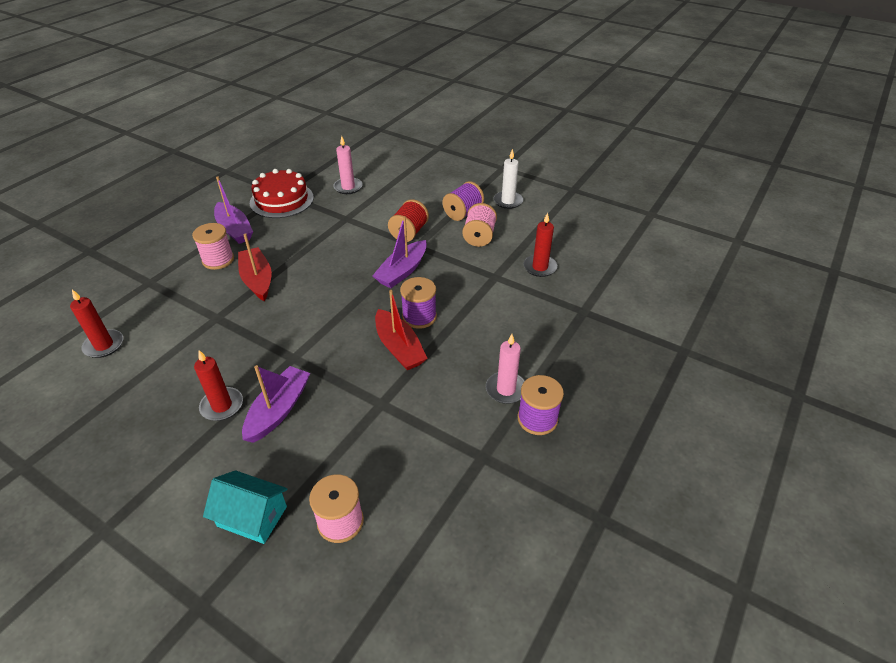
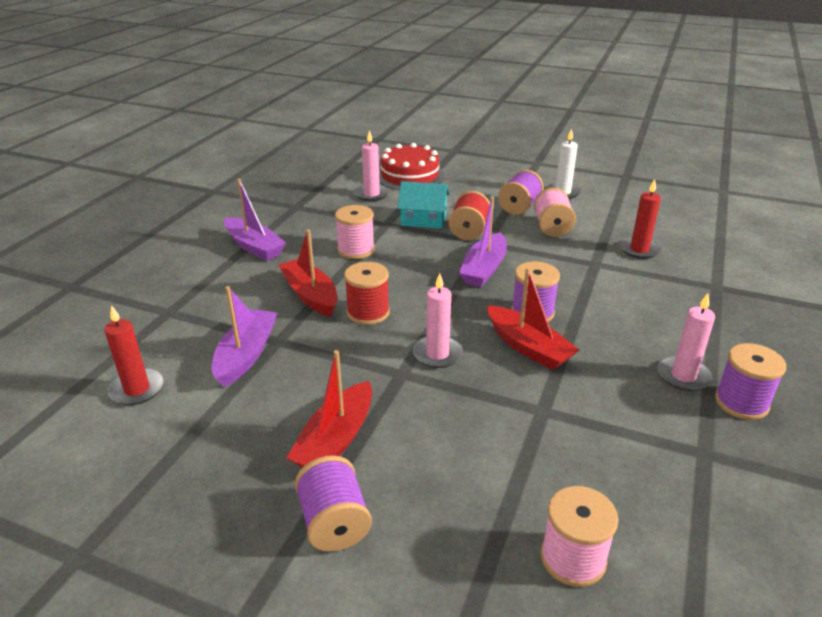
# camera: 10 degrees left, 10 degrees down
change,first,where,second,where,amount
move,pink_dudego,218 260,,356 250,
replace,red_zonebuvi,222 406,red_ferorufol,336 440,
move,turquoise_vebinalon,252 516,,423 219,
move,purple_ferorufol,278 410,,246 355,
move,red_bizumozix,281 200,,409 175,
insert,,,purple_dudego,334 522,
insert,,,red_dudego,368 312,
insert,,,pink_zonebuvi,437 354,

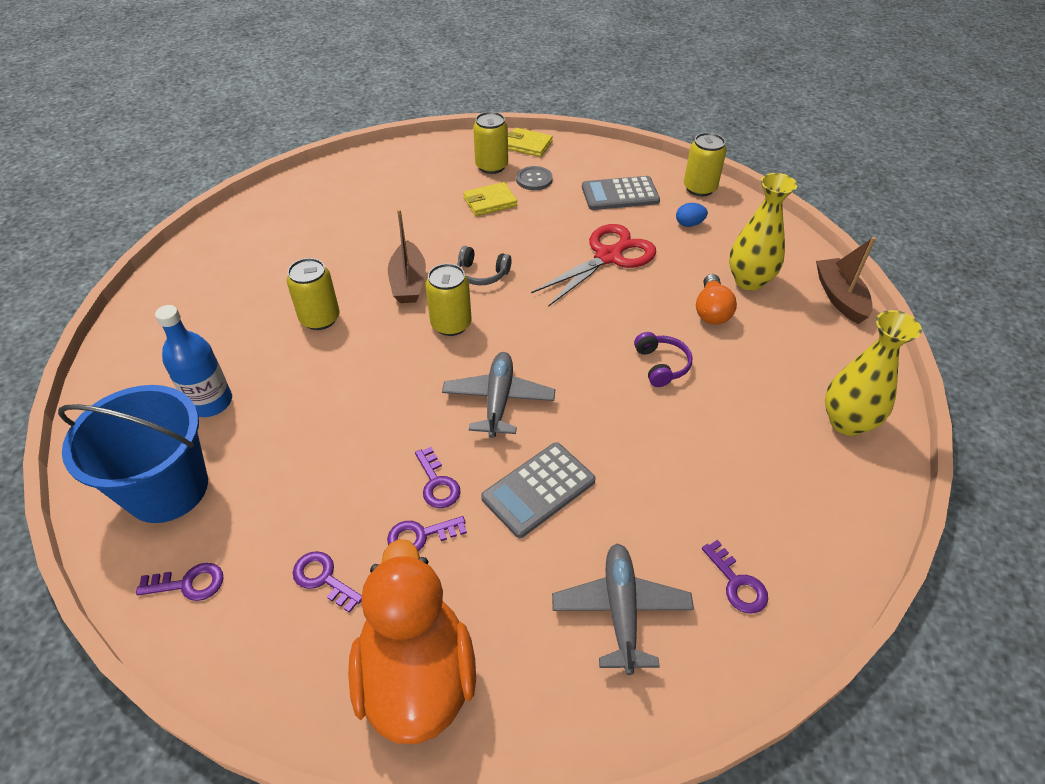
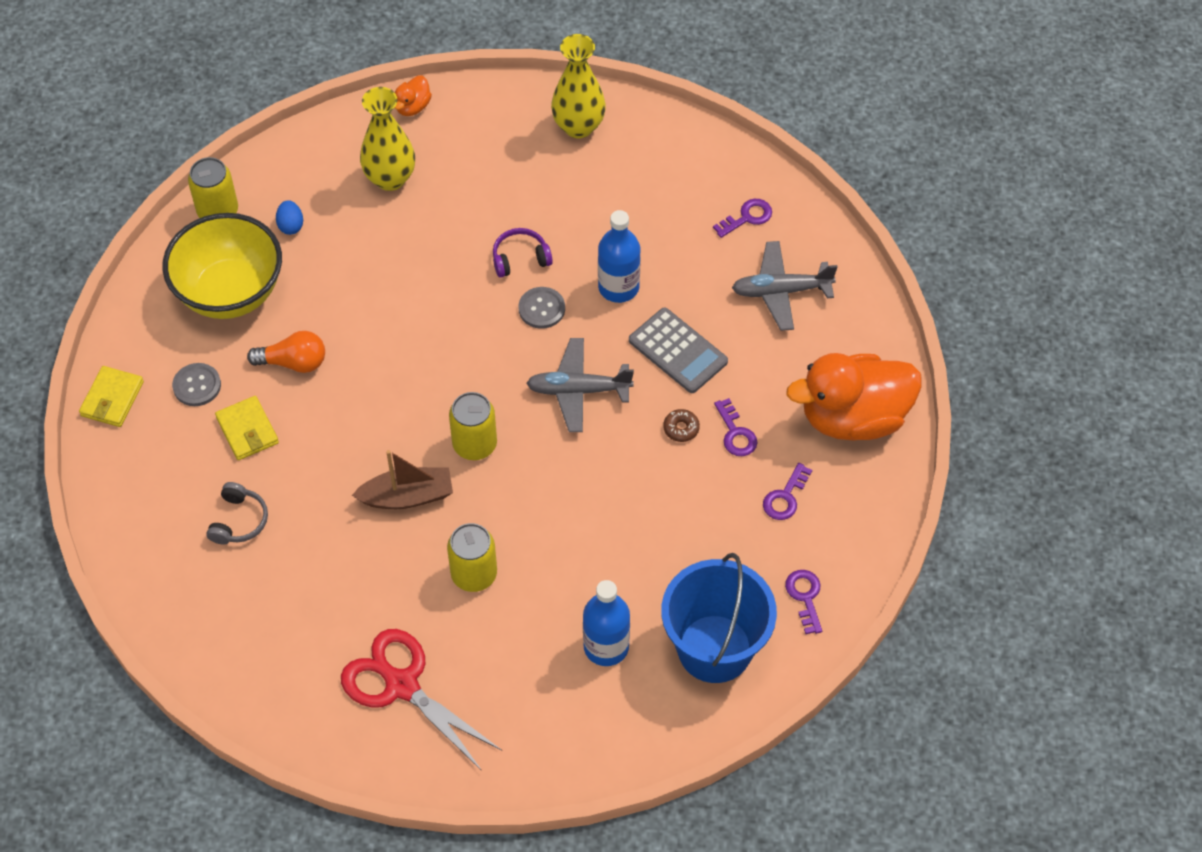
# camera: 95 degrees left, 10 degrees up
change,first,where,second,where,amount
replace,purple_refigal,437 483,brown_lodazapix,681 428,
move,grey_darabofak,482 274,,239 521,
delete,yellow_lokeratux,491 166,,,
move,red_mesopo,609 256,,401 684,
replace,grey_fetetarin,620 194,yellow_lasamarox,230 292,
move,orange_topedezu,711 310,,293 362,
replace,brown_ferorufol,839 297,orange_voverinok,412 107,
insert,,,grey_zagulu,541 309,
insert,,,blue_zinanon,618 287,

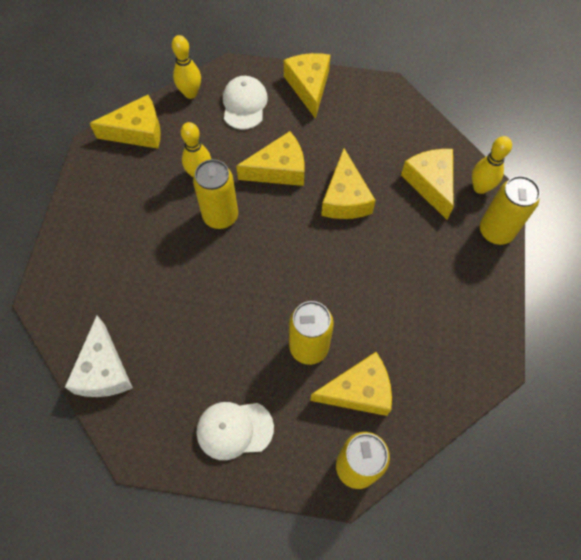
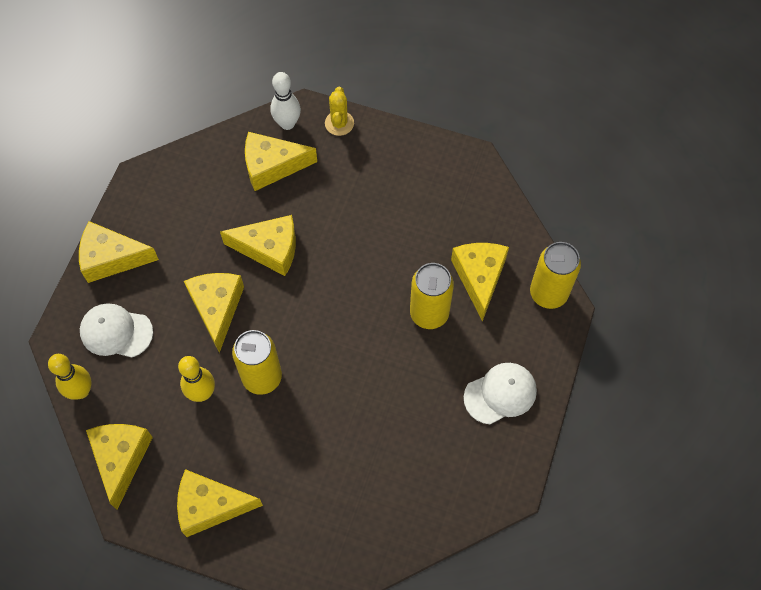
# camera: 80 degrees left, 0 degrees up
change,first,where,second,where,amount
delete,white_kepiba,103 370,,,
rotate,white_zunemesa,234 429,,500 394,120 degrees counterclockwise
recolor,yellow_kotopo,480 187,white_kotopo,287 123,
replace,yellow_lokeratux,496 231,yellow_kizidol,339 123,
insert,,,yellow_kepiba,210 506,

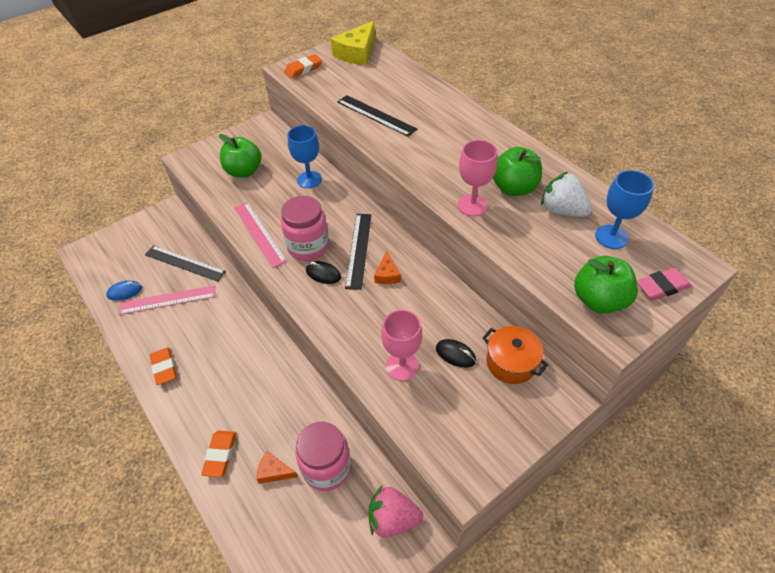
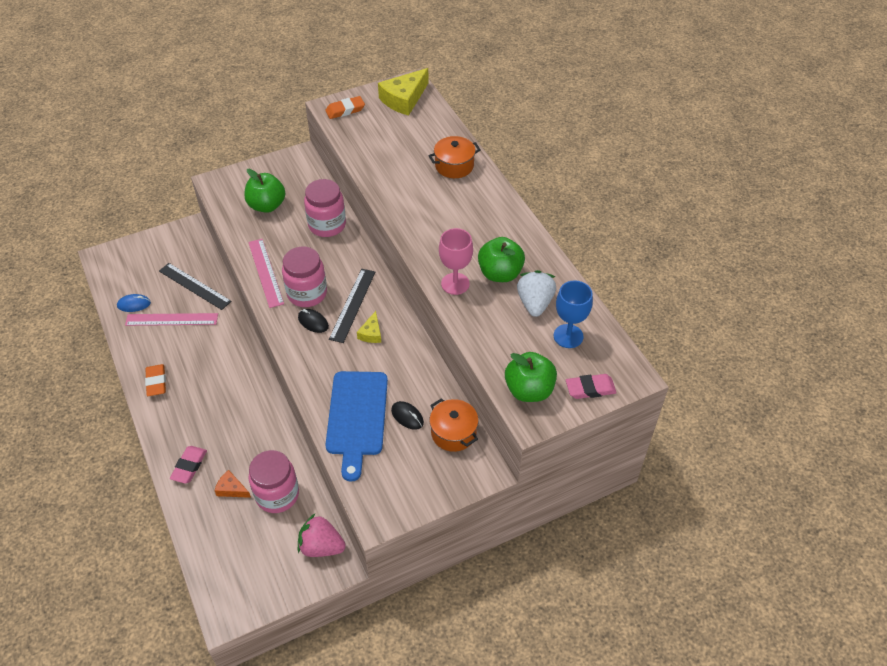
# camera: 10 degrees right, 0 degrees up
change,first,where,second,where,amount
recolor,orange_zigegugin,220 455,pink_zigegugin,189 466,
replace,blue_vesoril,309 179,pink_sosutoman,327 225,
delete,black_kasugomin,376 115,,,
recolor,orange_kepiba,387 274,yellow_kepiba,371 333,
replace,pink_vesoril,402 366,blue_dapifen,357 417,
rotate,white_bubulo,562 210,,535 303,45 degrees clockwise
insert,,,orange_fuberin,454 166,

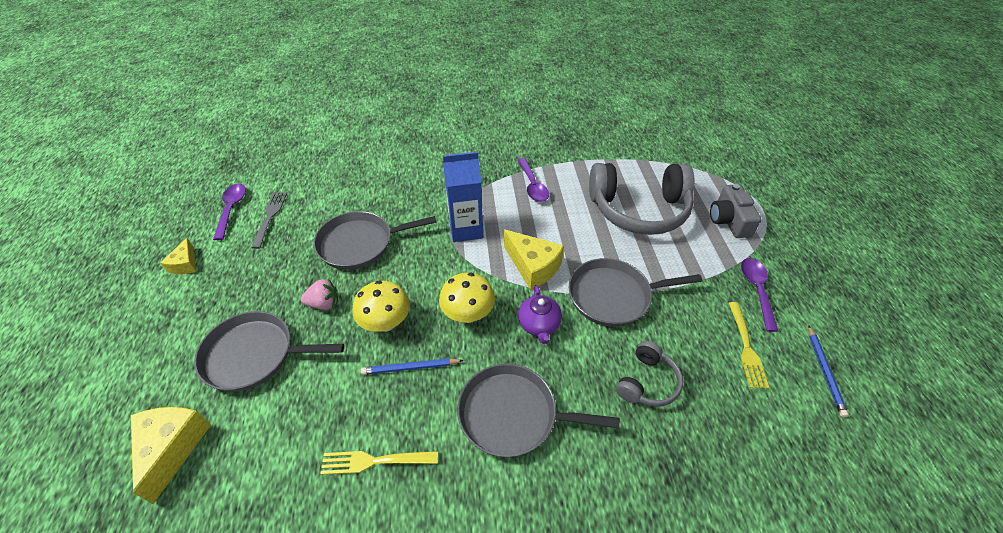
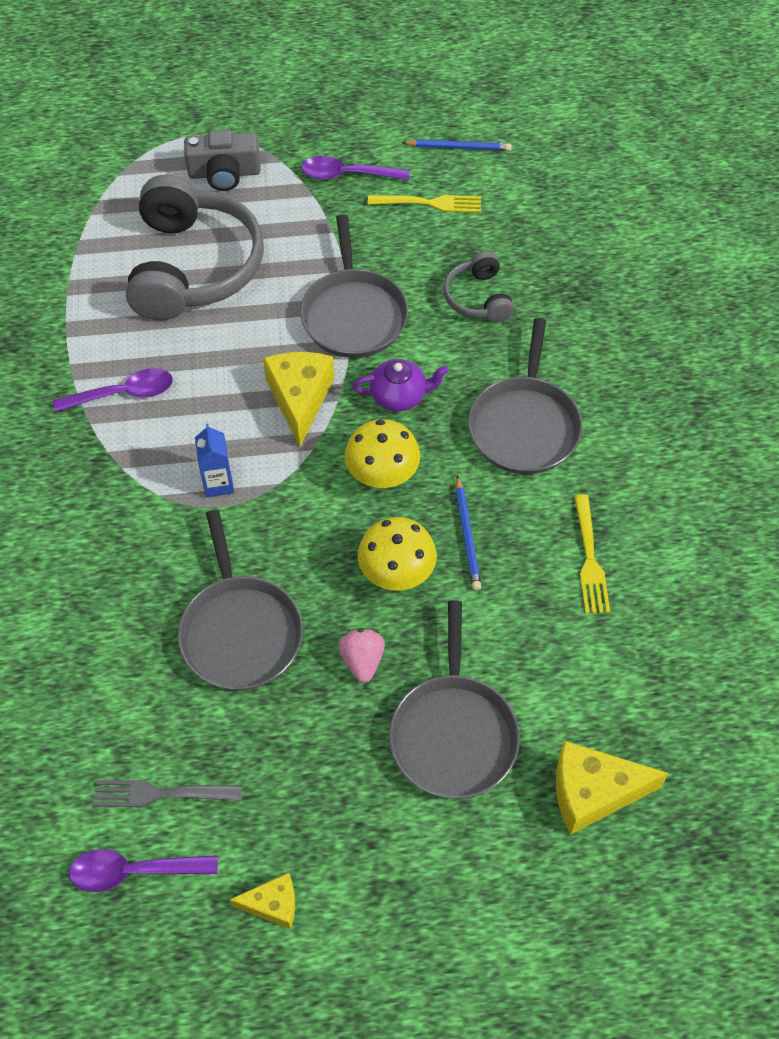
# camera: 90 degrees left, 10 degrees up
change,first,where,second,where,amount
resize,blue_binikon,466 229,,218 484,x0.58
rotate,yellow_kepiba,533 267,,300 399,45 degrees counterclockwise
rotate,grey_darabofak,647 382,,478 298,135 degrees counterclockwise

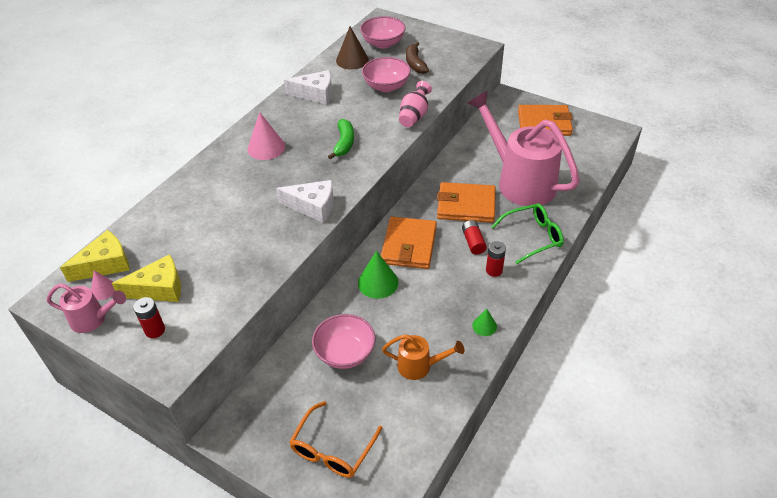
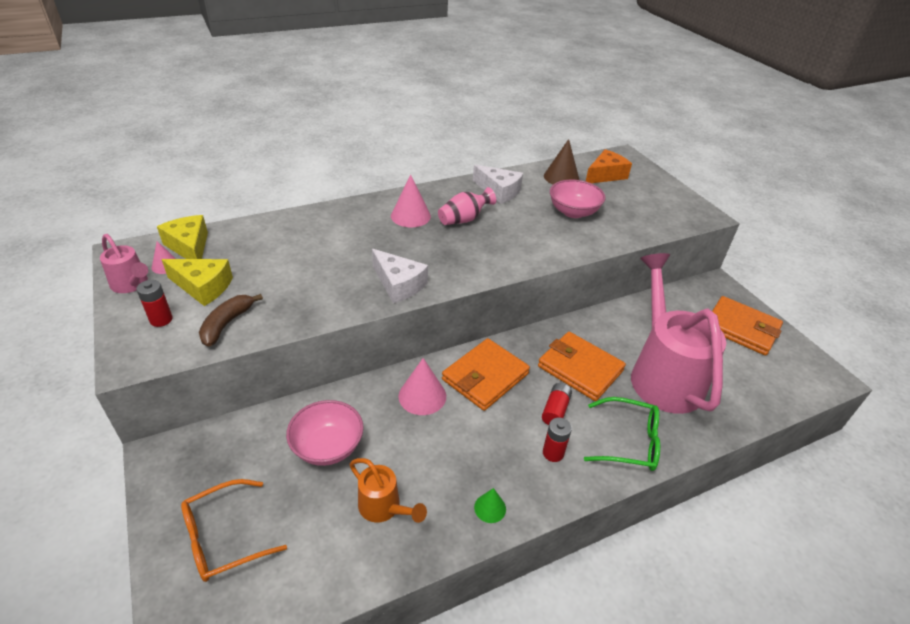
# camera: 30 degrees right, 5 degrees down
change,first,where,second,where,amount
rotate,yellow_kepiba,105 264,,189 246,120 degrees counterclockwise
delete,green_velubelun,344 143,,,
recolor,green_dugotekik,378 282,pink_dugotekik,422 396,
replace,pink_lasamarox,383 43,orange_kepiba,605 175,
move,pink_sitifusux,414 116,,464 219,
move,brown_velubelun,415 63,,227 324,

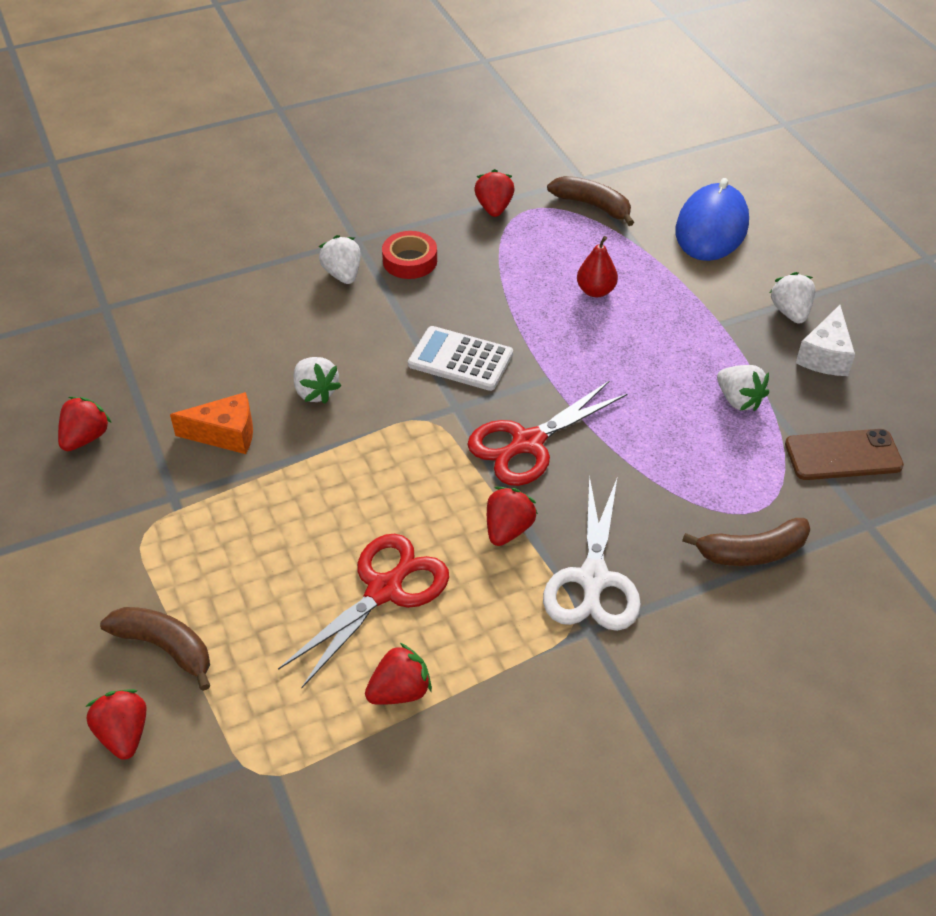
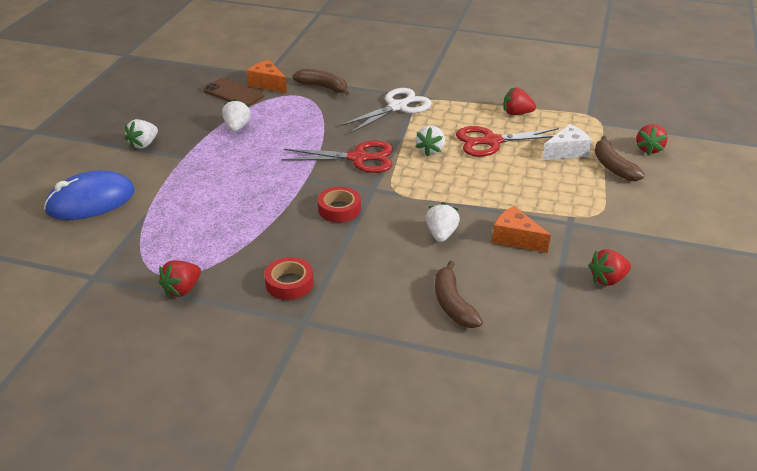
# camera: 140 degrees left, 10 degrees down
change,first,where,second,where,amount
move,white_bubulo,343 274,,430 150,
replace,white_fetetarin,460 359,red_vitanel,339 209,
delete,red_bubulo,508 529,,,
move,brown_velubelun,592 206,,453 304,
delete,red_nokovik,595 291,,,
move,white_kepiba,825 356,,567 151,
insert,,,orange_kepiba,267 84,

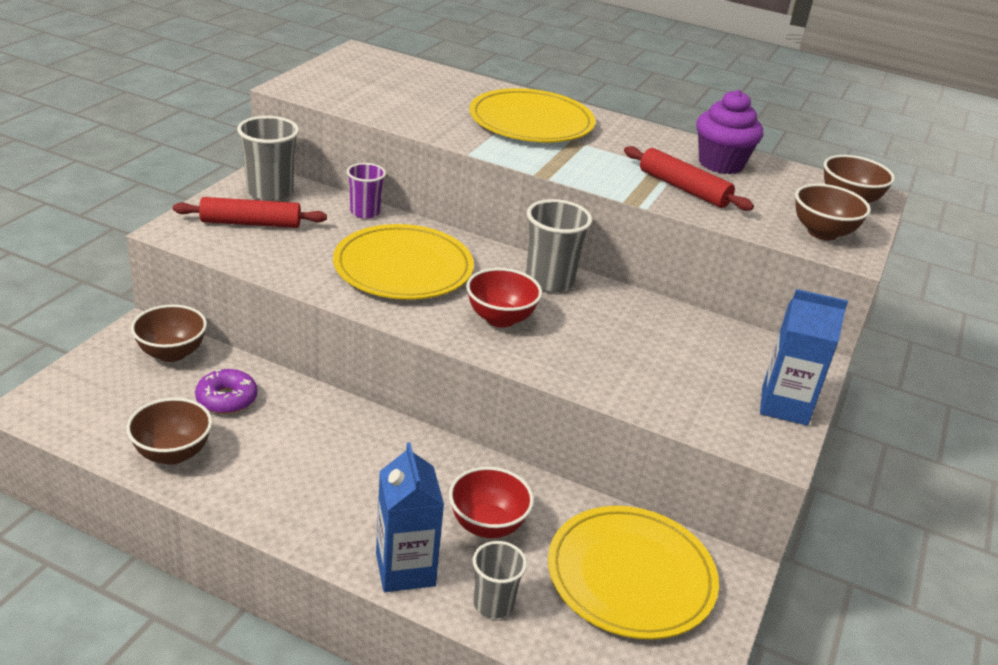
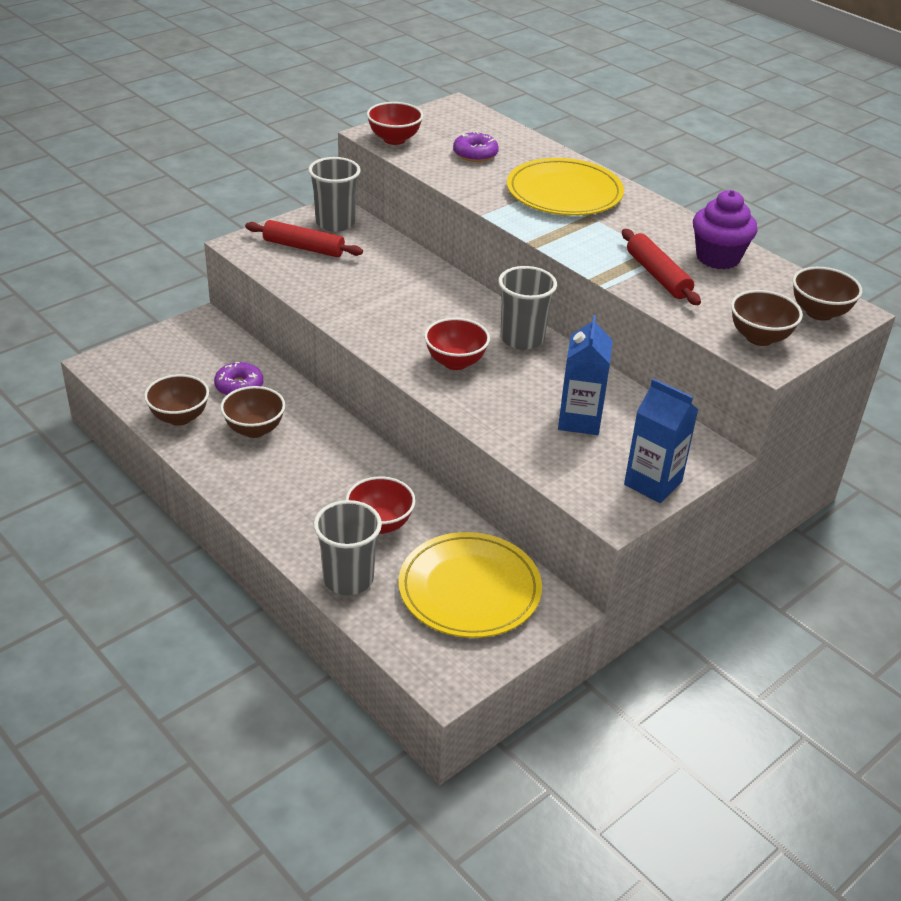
# camera: 25 degrees right, 5 degrees up
change,first,where,second,where,amount
move,brown_lasamarox,172 353,,254 429,
delete,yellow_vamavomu,403 267,,,
delete,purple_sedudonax,365 212,,,
move,blue_binikon,405 569,,579 420,
resize,grey_sedudonax,493 604,,348 579,x1.55
insert,,,red_lasamarox,394 139,
insert,,,purple_lodazapix,475 154,

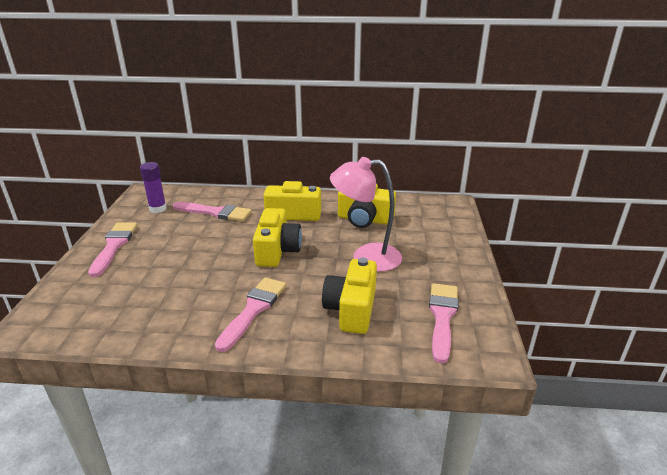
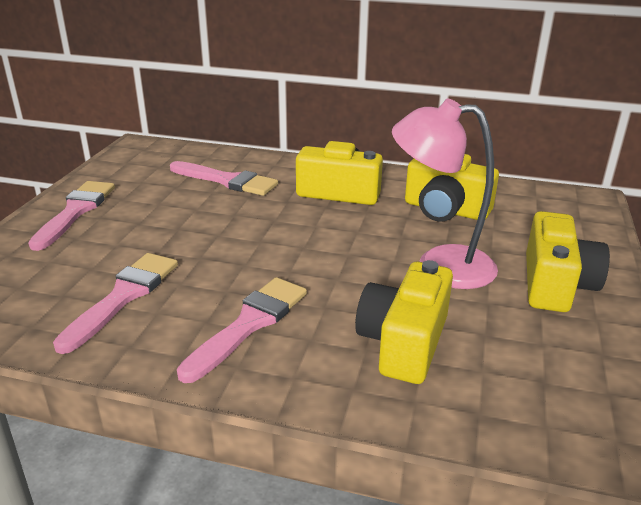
# camera: 10 degrees right, 0 degrees up
change,first,where,second,where,amount
delete,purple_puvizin,158 209,,,
move,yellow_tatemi,277 251,,555 284,
move,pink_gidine,442 317,,123 296,

